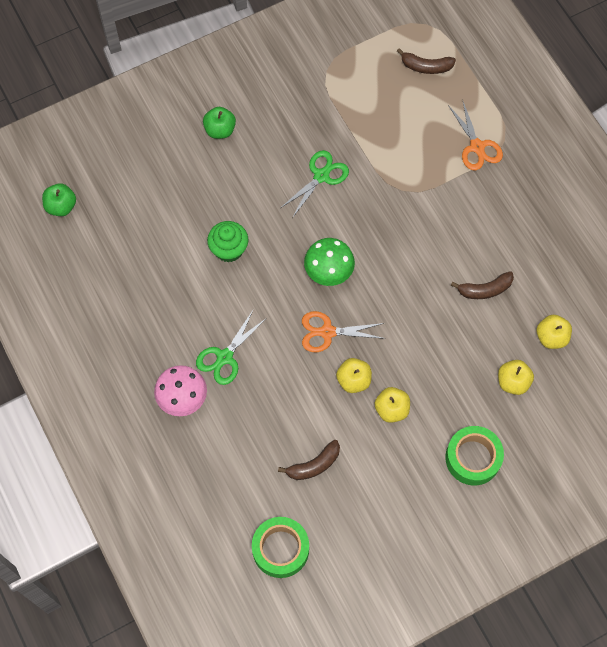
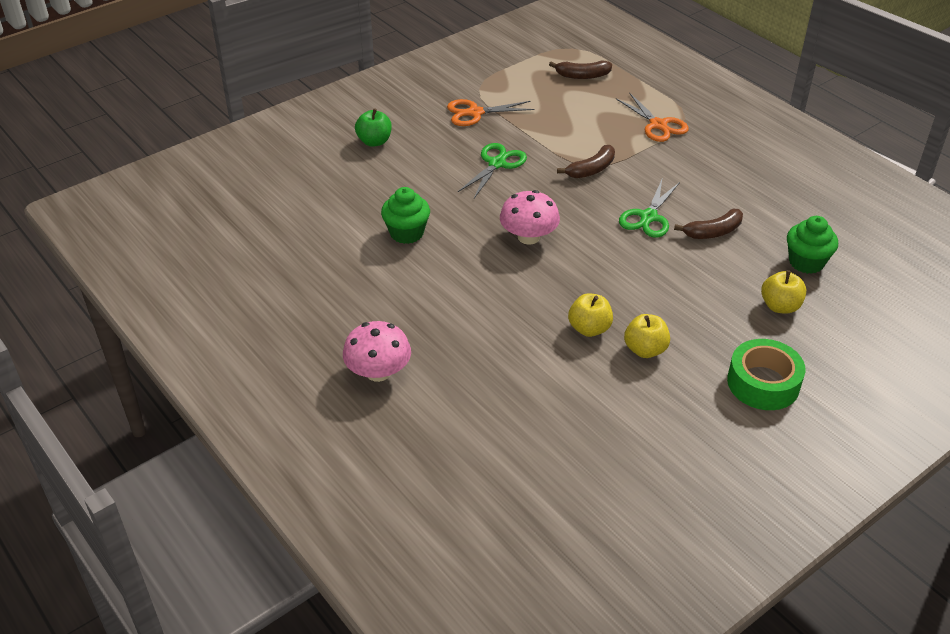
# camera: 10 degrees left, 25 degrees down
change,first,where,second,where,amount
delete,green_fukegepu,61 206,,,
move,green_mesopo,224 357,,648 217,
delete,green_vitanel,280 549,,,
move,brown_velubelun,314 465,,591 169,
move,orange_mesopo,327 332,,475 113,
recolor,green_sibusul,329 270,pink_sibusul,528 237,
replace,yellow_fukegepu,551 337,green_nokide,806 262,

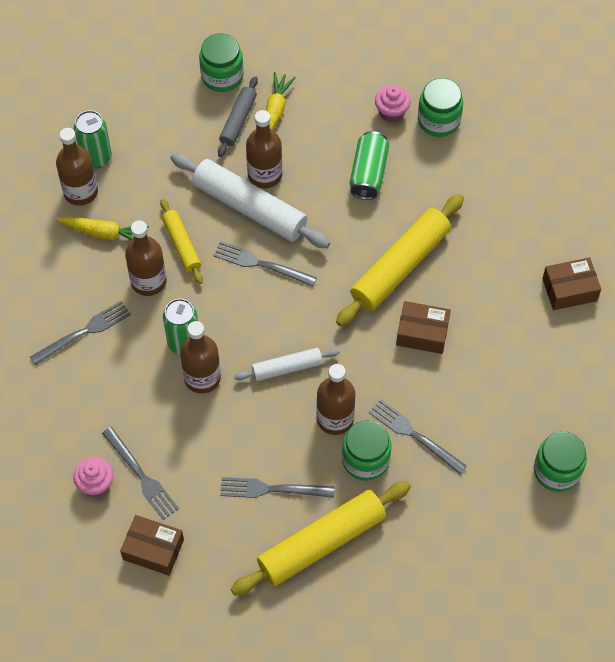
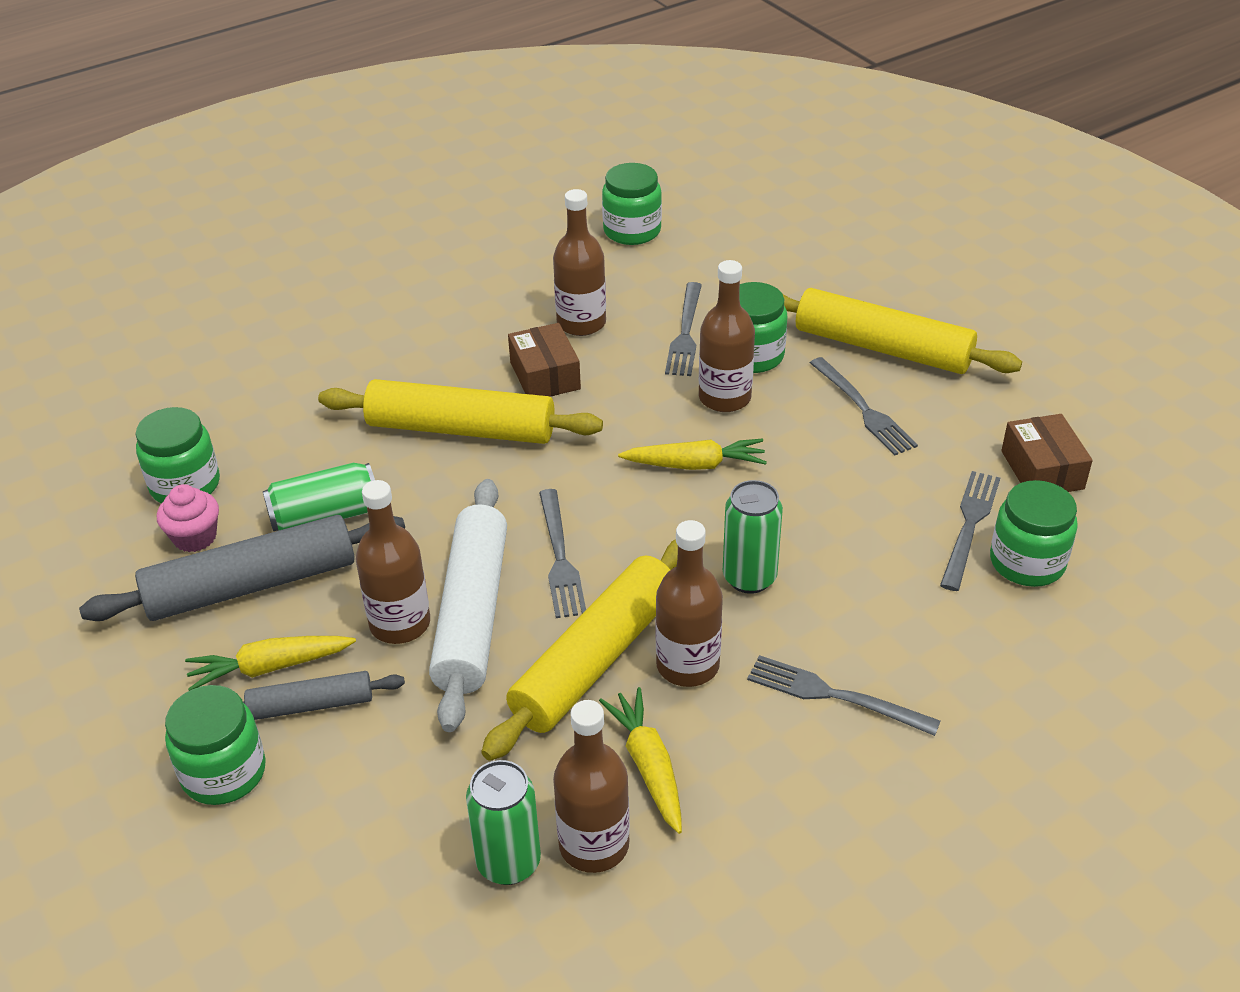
# camera: 120 degrees left, 20 degrees down
change,first,where,second,where,amount
replace,pink_nokide,96 484,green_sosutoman,1027 562,
resize,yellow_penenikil,182 245,,595 658,x1.83
move,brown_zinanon,202 378,,581 323,
replace,white_penenikil,287 368,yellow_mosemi,695 464,
delete,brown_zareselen,569 289,,,
insert,,,grey_penenikil,252 585,

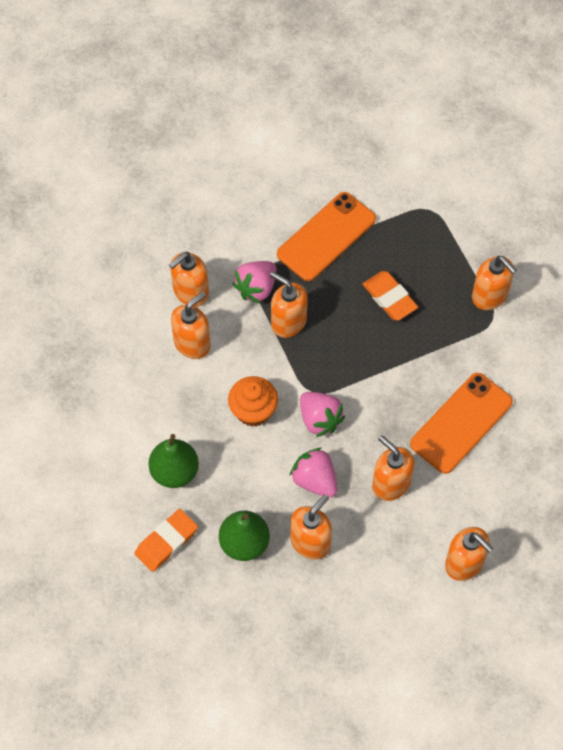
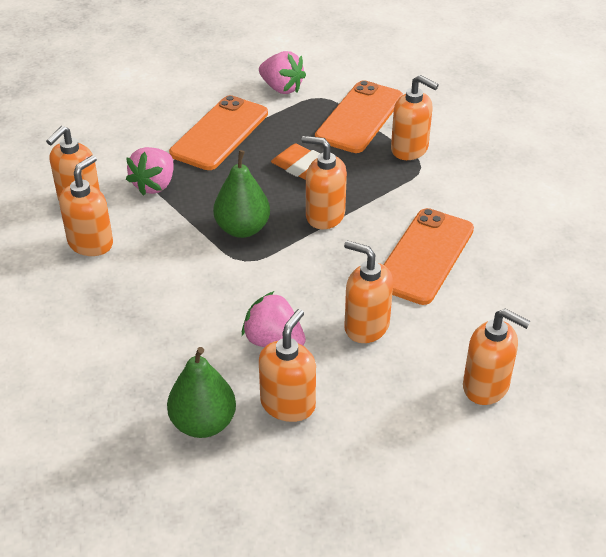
# camera: 15 degrees left, 20 degrees down
change,first,where,second,where,amount
delete,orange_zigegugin,166 542,,,
move,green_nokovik,175 472,,242 229,
delete,orange_nokide,253 411,,,
move,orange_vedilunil,288 322,,324 215,
move,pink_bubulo,319 419,,281 88,
insert,,,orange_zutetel,359 117,

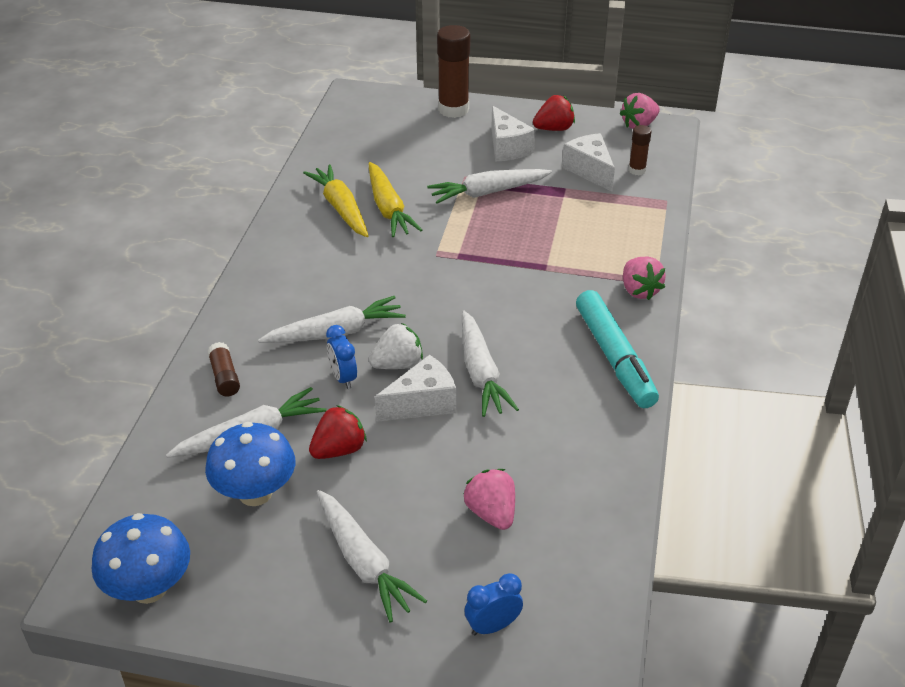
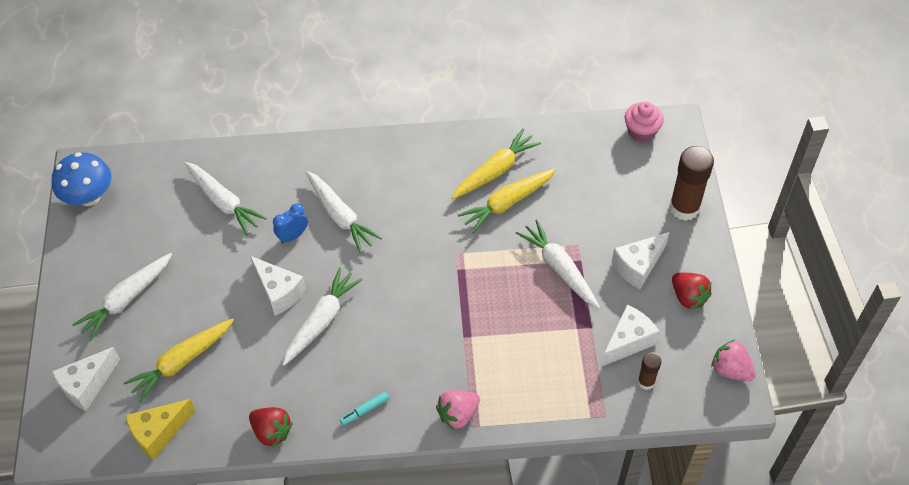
# camera: 75 degrees right, 15 degrees up
change,first,where,second,where,amount
delete,blue_sibusul,255 493,,,
delete,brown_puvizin,224 377,,,
move,red_bubulo,339 450,,272 432,
delete,white_bubulo,397 364,,,
rotate,white_mosemi,481 373,,321 321,150 degrees clockwise
replace,pink_bubulo,491 513,yellow_mosemi,182 362,
replace,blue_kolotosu,492 626,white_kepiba,87 385,
resize,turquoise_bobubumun,614 358,,364 410,x0.41
insert,,,yellow_kepiba,159 433,
insert,,,pink_nokide,641 131,

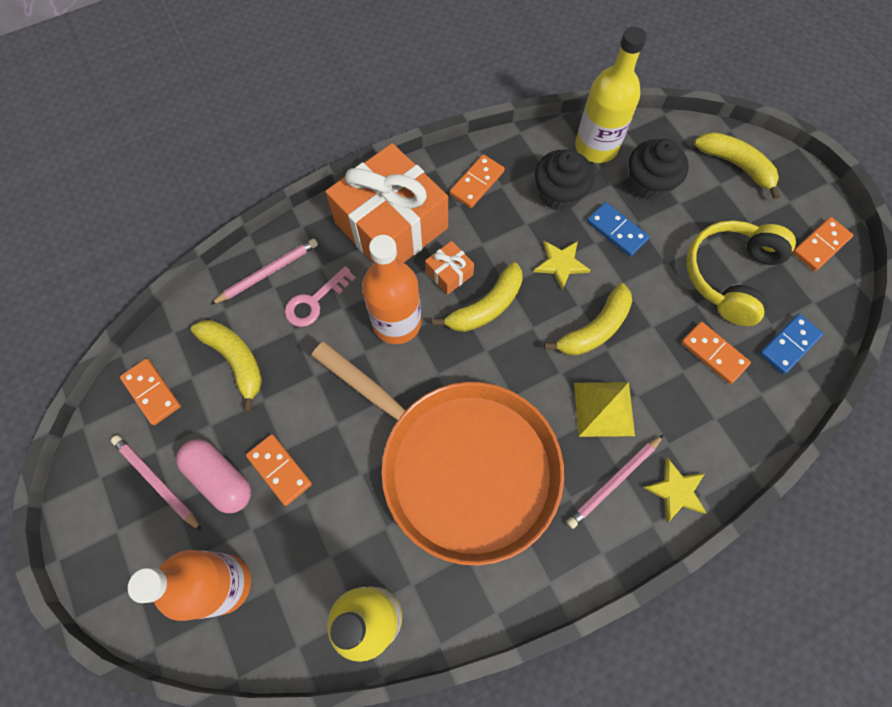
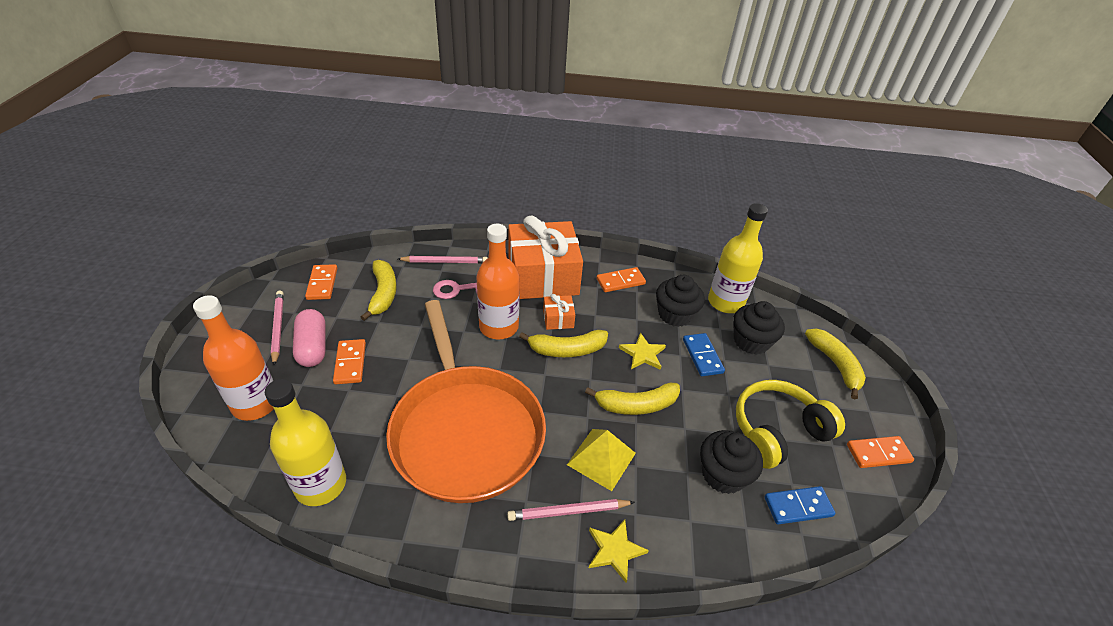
# camera: 30 degrees right, 25 degrees down
change,first,where,second,where,amount
replace,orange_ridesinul,713 353,black_nokide,723 474,

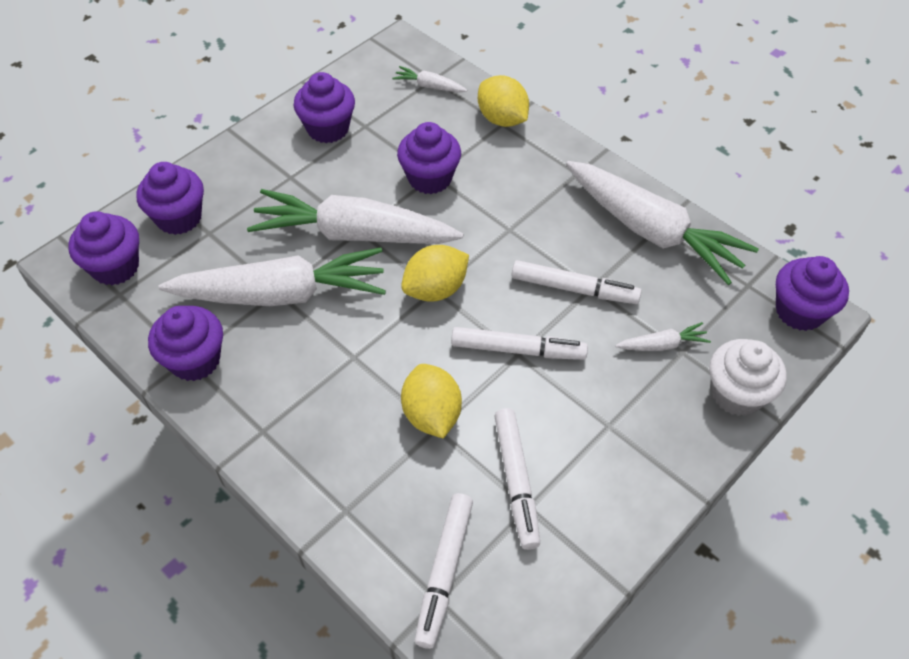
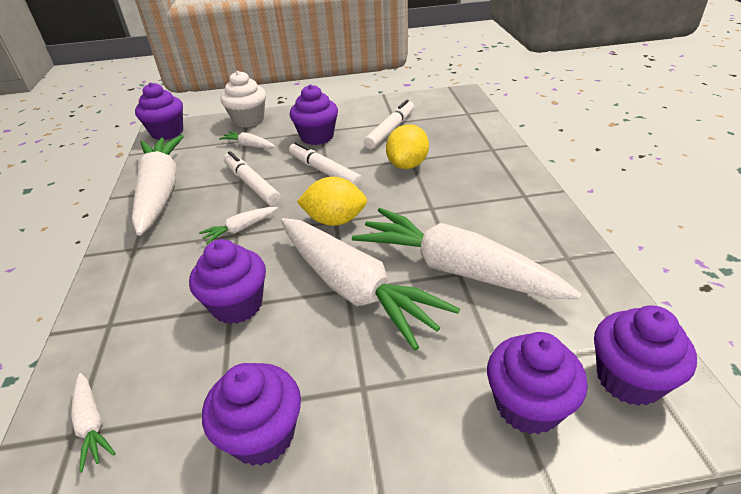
# camera: 140 degrees left, 15 degrees down
change,first,where,second,where,amount
move,purple_nokide,195 360,,317 137,
delete,white_bobubumun,444 572,,,
delete,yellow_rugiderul,502 119,,,
insert,,,white_mosemi,240 229,

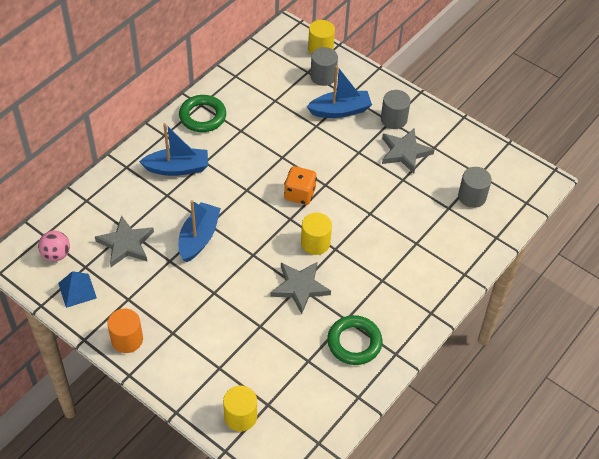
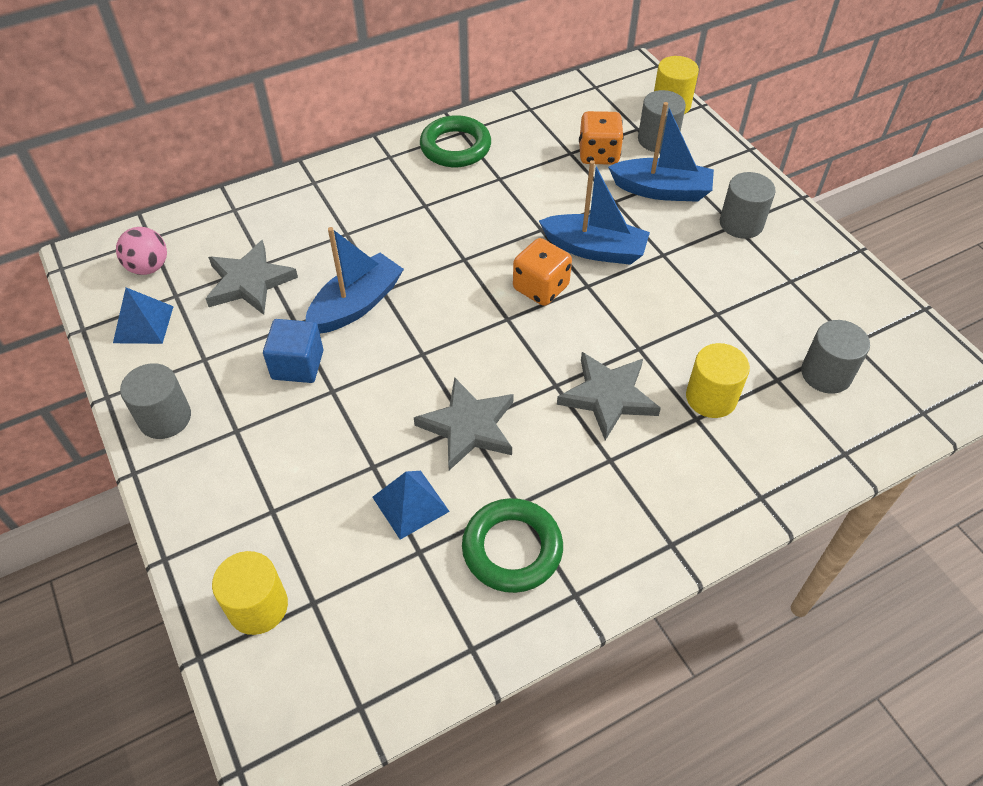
# camera: 25 degrees right, 0 degrees up
change,first,where,second,where,amount
recolor,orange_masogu,127 339,grey_masogu,165 418,
move,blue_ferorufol,177 168,,595 249,
move,yellow_masogu,315 243,,711 397,
move,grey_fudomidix,404 152,,608 397,
insert,,,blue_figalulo,297 365,
insert,,,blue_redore,410 504,
insert,,,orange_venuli,598 154,

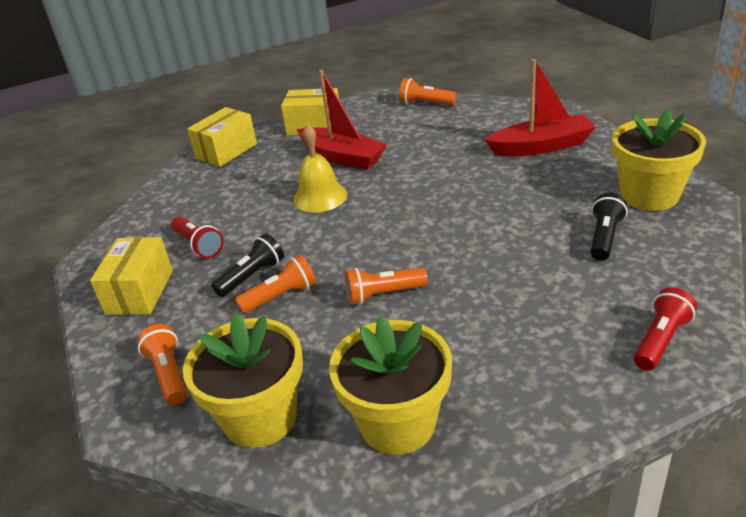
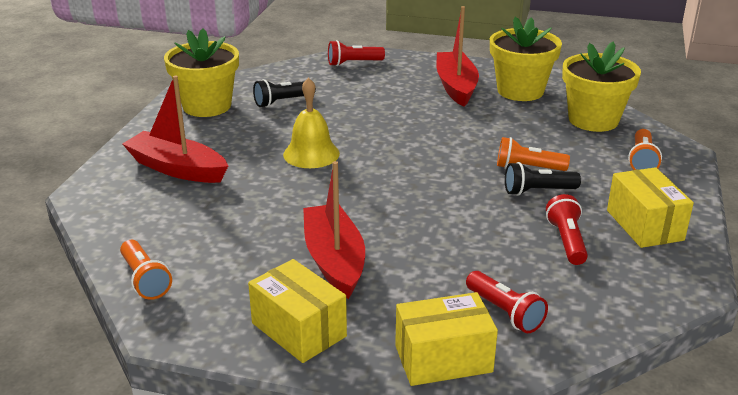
# camera: 145 degrees left, 5 degrees down
change,first,where,second,where,amount
rotate,yellow_zareselen,140 292,,644 225,60 degrees counterclockwise
move,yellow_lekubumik,320 197,,311 154,
delete,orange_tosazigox,383 294,,,
insert,,,red_ferorufol,456 86,
insert,,,red_tosazigox,504 312,

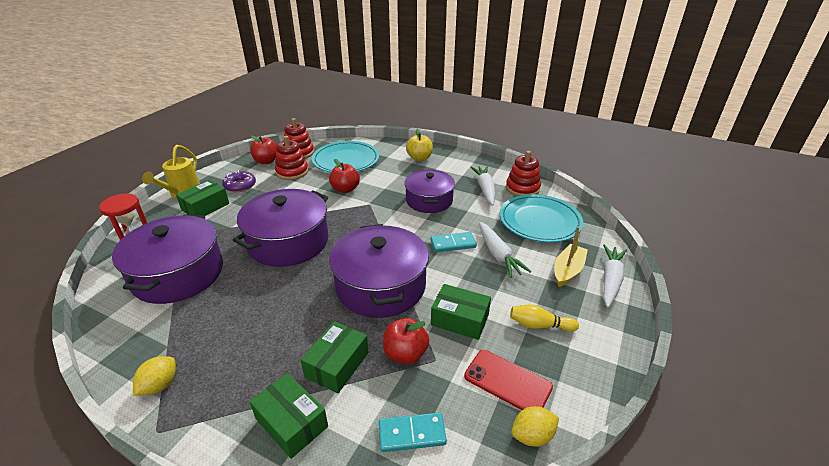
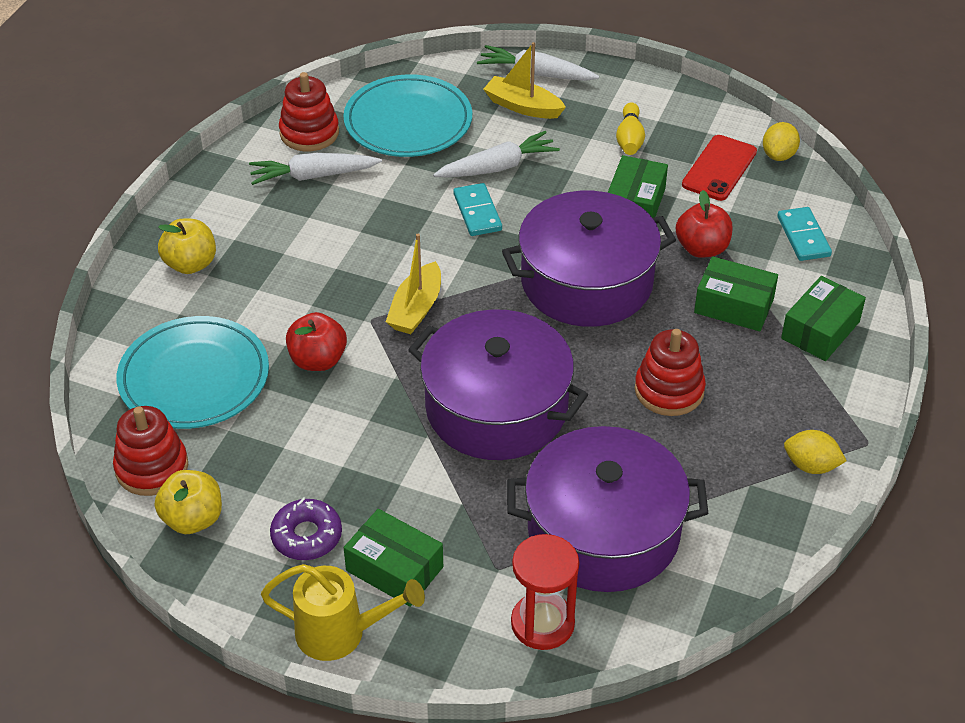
# camera: 95 degrees left, 10 degrees up
change,first,where,second,where,amount
recolor,red_fukegepu,266 161,yellow_fukegepu,193 519,
move,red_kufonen,292 172,,669 390,
delete,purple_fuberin,429 200,,,
rotate,yellow_rugiderul,532 436,,778 155,45 degrees clockwise
insert,,,yellow_ferorufol,416 309,

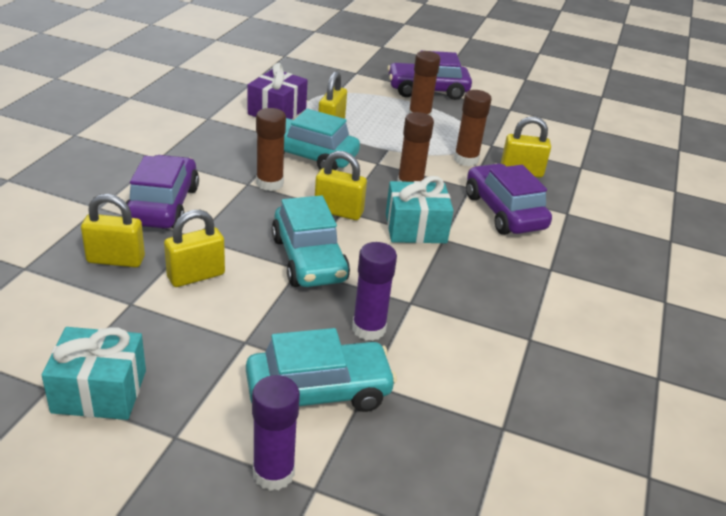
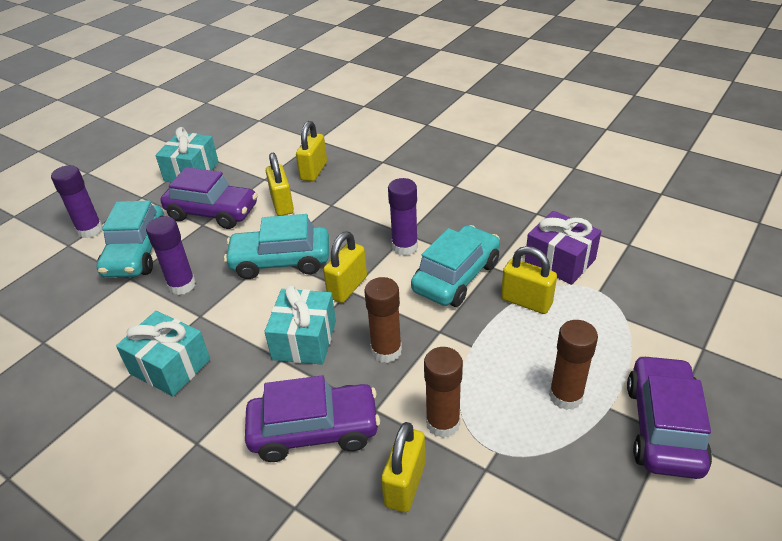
# camera: 110 degrees right, 5 degrees up
change,first,where,second,where,amount
move,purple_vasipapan,163 205,,212 212,
recolor,brown_puvizin,269 183,purple_puvizin,405 247,
insert,,,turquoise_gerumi,170 366,

